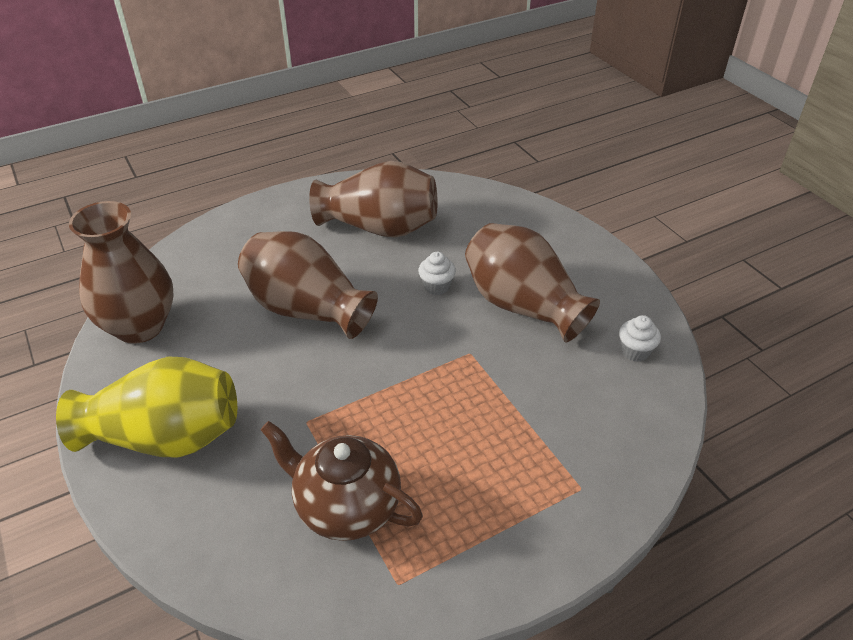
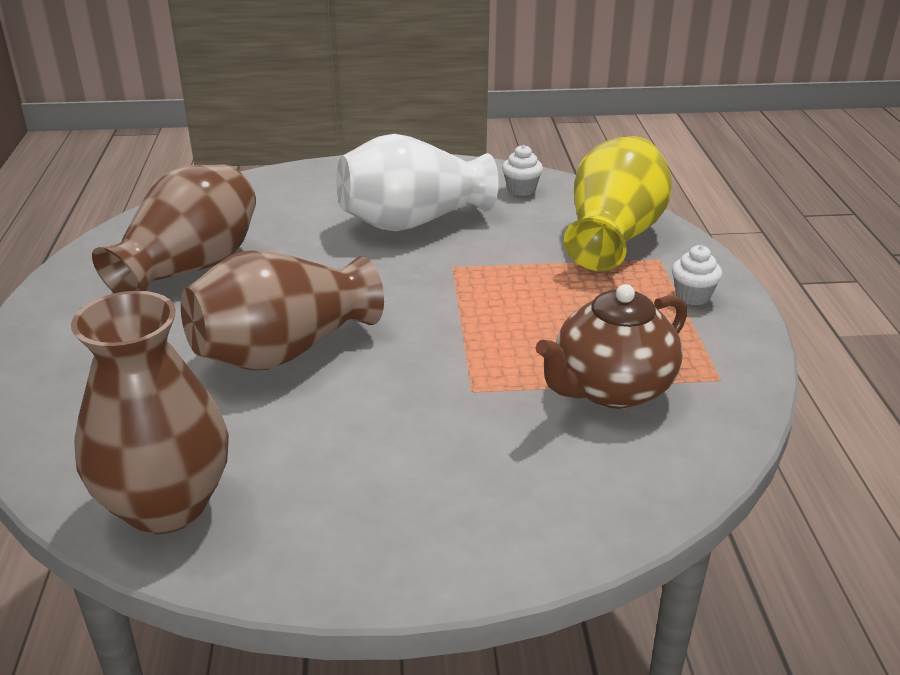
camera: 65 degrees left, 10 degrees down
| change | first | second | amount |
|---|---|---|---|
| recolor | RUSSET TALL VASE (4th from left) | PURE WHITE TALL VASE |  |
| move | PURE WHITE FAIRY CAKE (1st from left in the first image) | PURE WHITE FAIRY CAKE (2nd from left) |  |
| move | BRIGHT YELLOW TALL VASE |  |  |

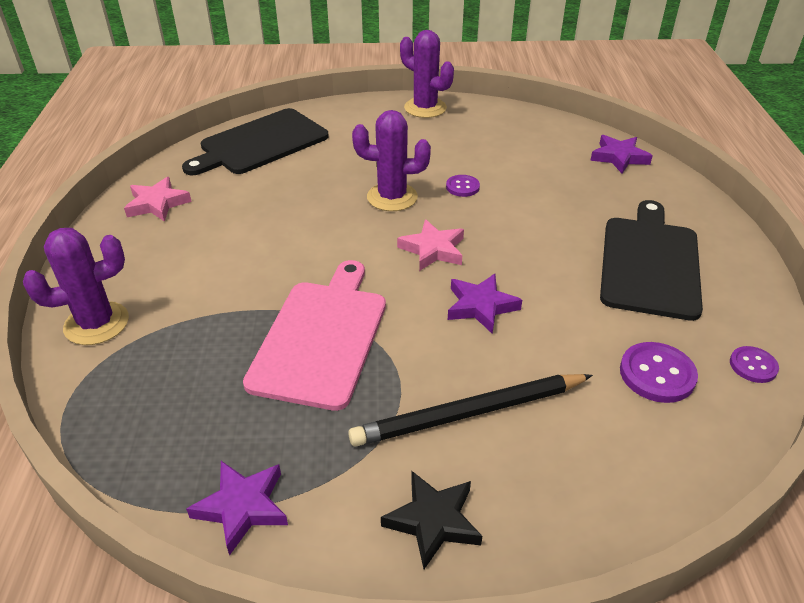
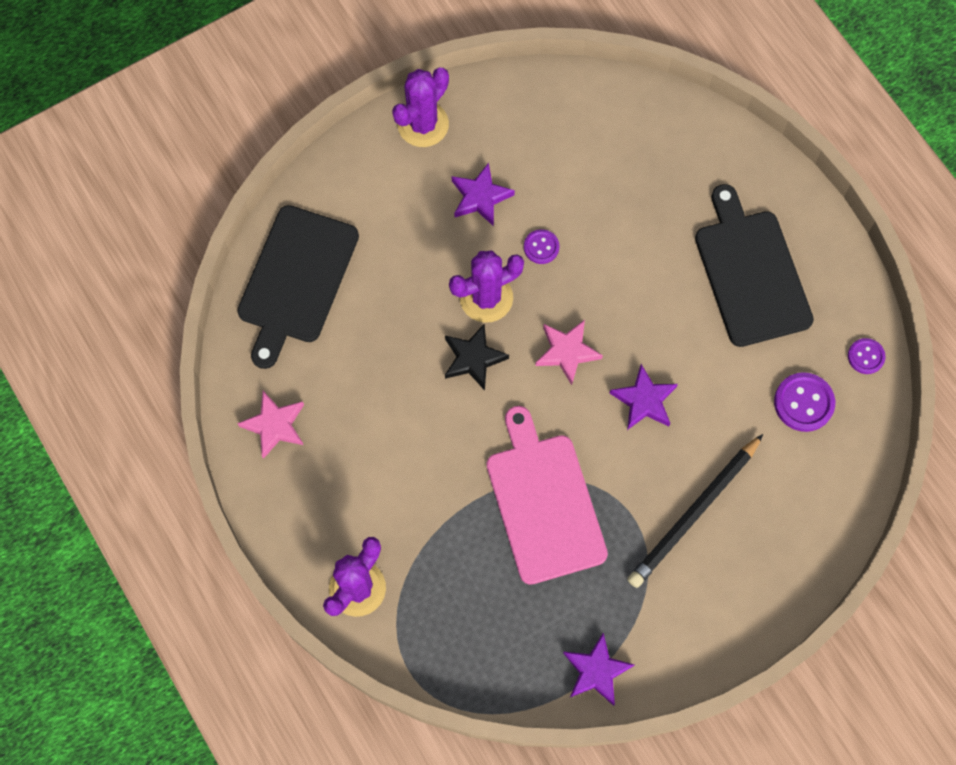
camera: 30 degrees left, 30 degrees up
| change | first | second | amount |
|---|---|---|---|
| rotate | PURPLE PRICKLY PLANT (3rd from left in the first image) | PURPLE PRICKLY PLANT (2nd from left) | 60 degrees counterclockwise |
| move | PURPLE FIVE-POINTED STAR (3rd from left in the first image) | PURPLE FIVE-POINTED STAR (1st from left) |  |
| move | EBONY FIVE-POINTED STAR |  |  |

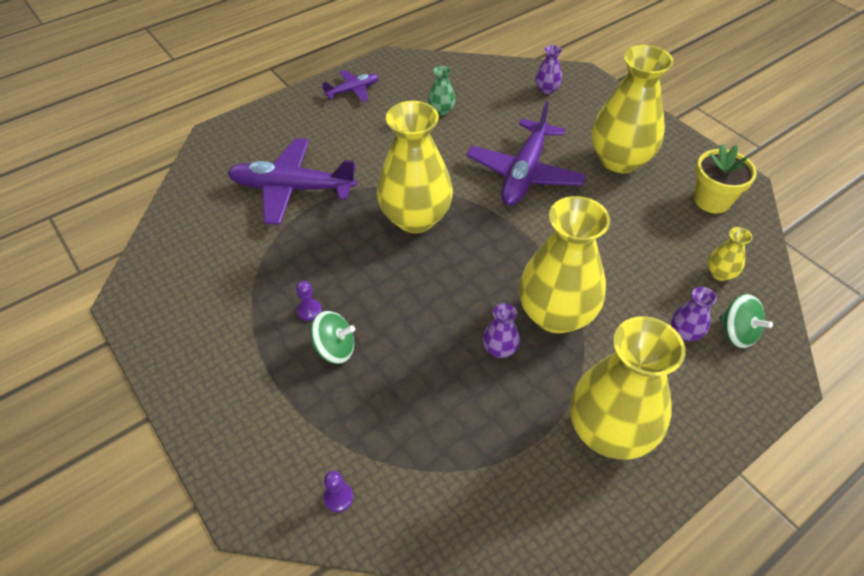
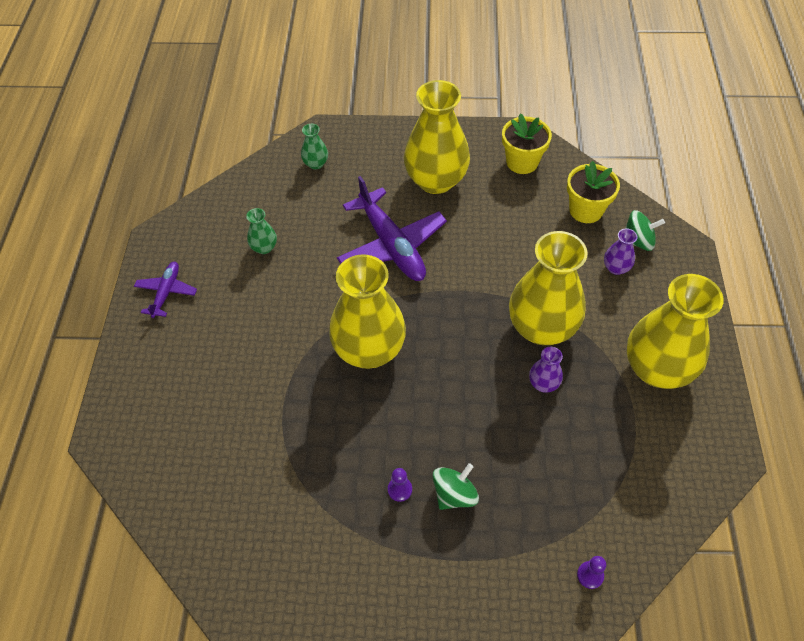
camera: 50 degrees left, 5 degrees up
| change | first | second | amount |
|---|---|---|---|
| recolor | PURPLE TALL VASE (2nd from left) | LEAF-GREEN TALL VASE (2nd from left) |  |
| delete | PURPLE AEROPLANE (1st from left) |  |  |
| replace | BRIGHT YELLOW TALL VASE (5th from left) | BRIGHT YELLOW PLANT POT (2nd from left) |  |

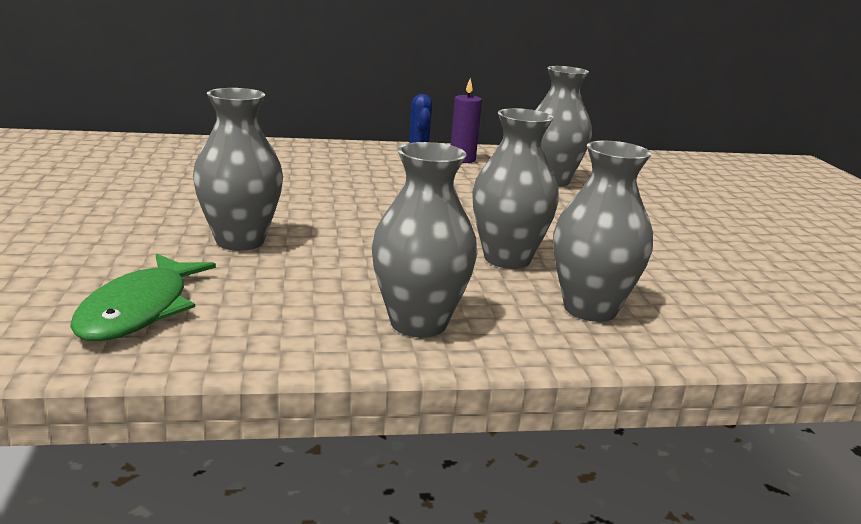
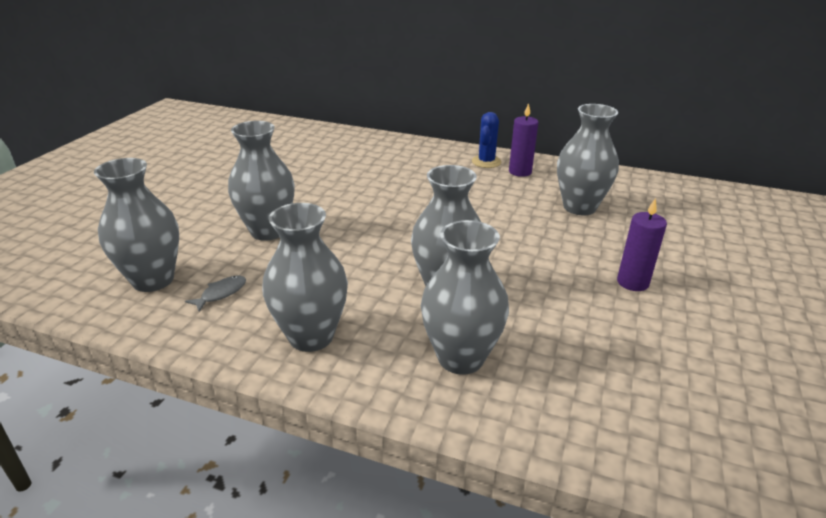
camera: 30 degrees right, 10 degrees up
| change | first | second | amount |
|---|---|---|---|
| replace | LEAF-GREEN FISH FIGURE | GRAY TALL VASE (1st from left) |  |
| insert |  | PURPLE PILLAR CANDLE (2nd from left) |  |
| insert |  | GRAY FISH FIGURE |  |

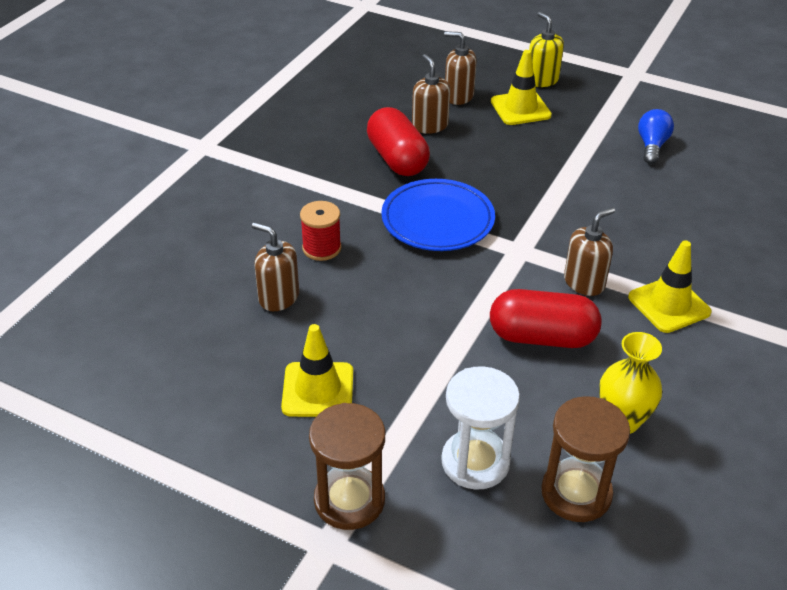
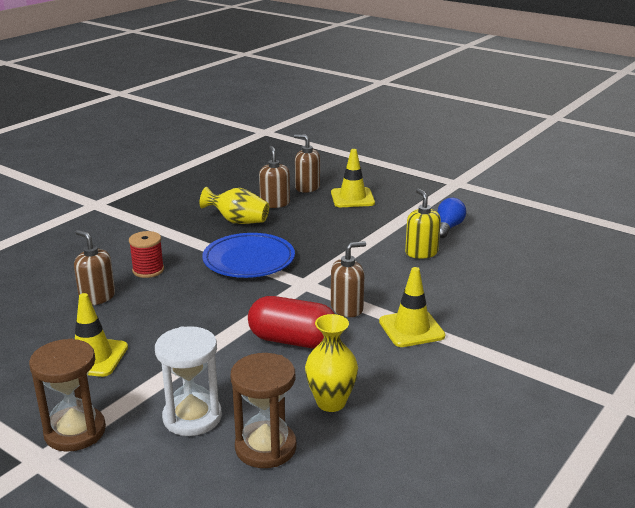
camera: 10 degrees right, 15 degrees down
| change | first | second | amount |
|---|---|---|---|
| move | BRIGHT YELLOW SOAP PUMP |  |  |
| replace | RED CAPSULE (1st from left) | BRIGHT YELLOW TALL VASE (1st from left) |  |

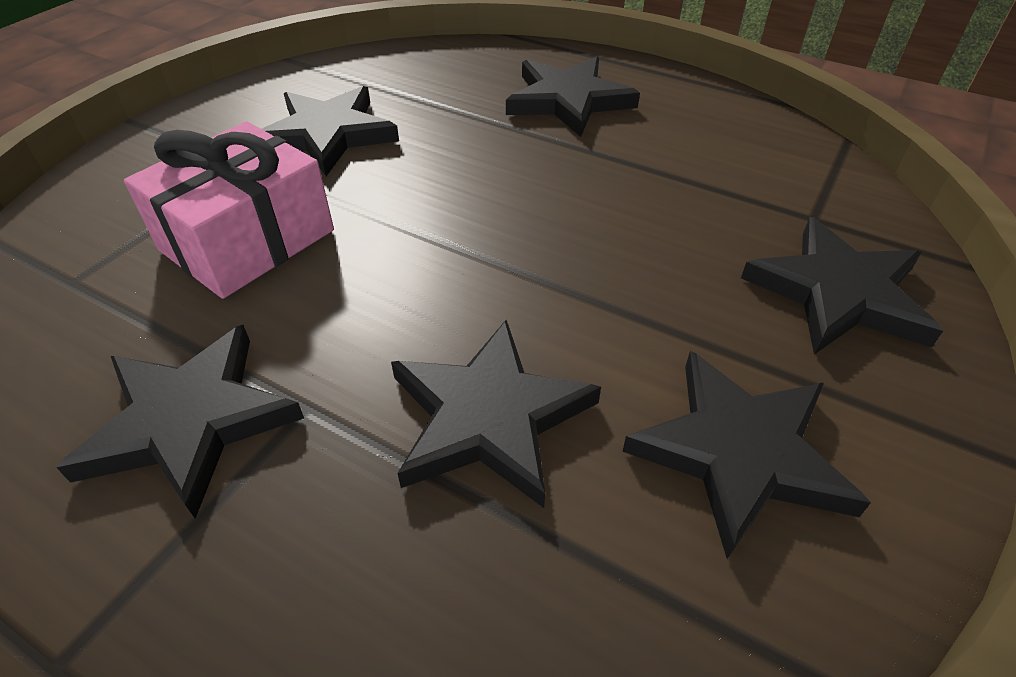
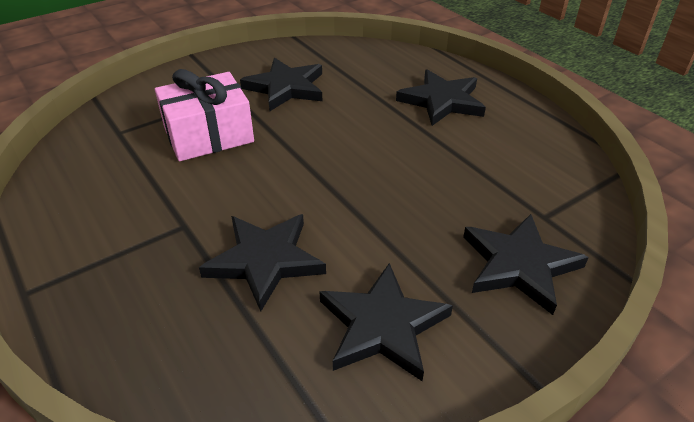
camera: 25 degrees right, 5 degrees down
| change | first | second | amount |
|---|---|---|---|
| delete | EBONY FIVE-POINTED STAR (1st from left) |  |  |

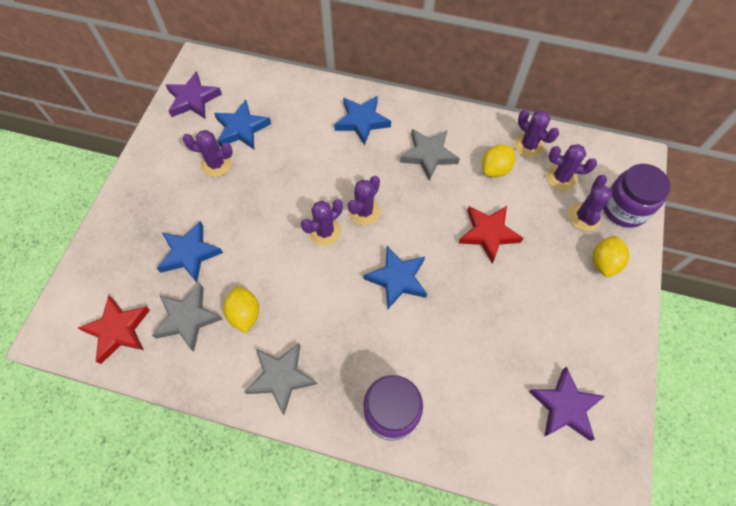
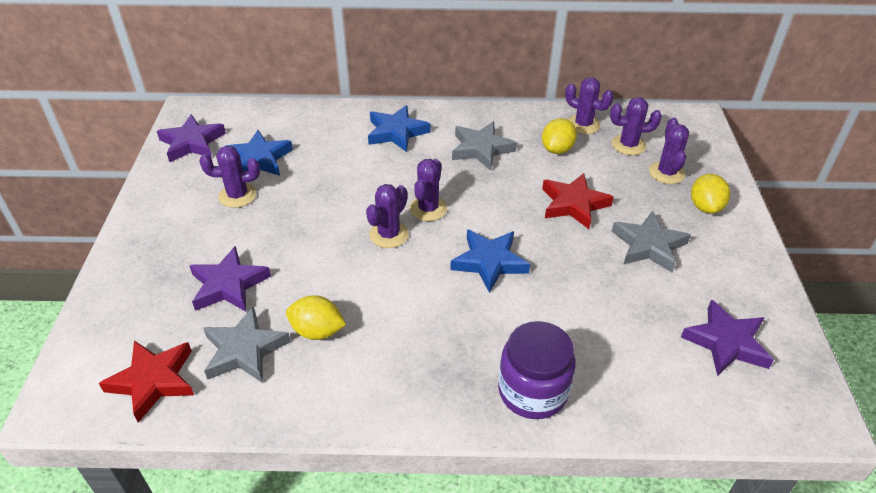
camera: 15 degrees left, 20 degrees down
| change | first | second | amount |
|---|---|---|---|
| delete | PURPLE PRESERVE JAR (2nd from left) |  |  |
| recolor | COBALT FIVE-POINTED STAR (1st from left) | PURPLE FIVE-POINTED STAR (2nd from left) |  |
| rotate | BRIGHT YELLOW LEMON (1st from left) |  | 45 degrees counterclockwise |
| move | GRAY FIVE-POINTED STAR (2nd from left in the first image) | GRAY FIVE-POINTED STAR (3rd from left) |  |

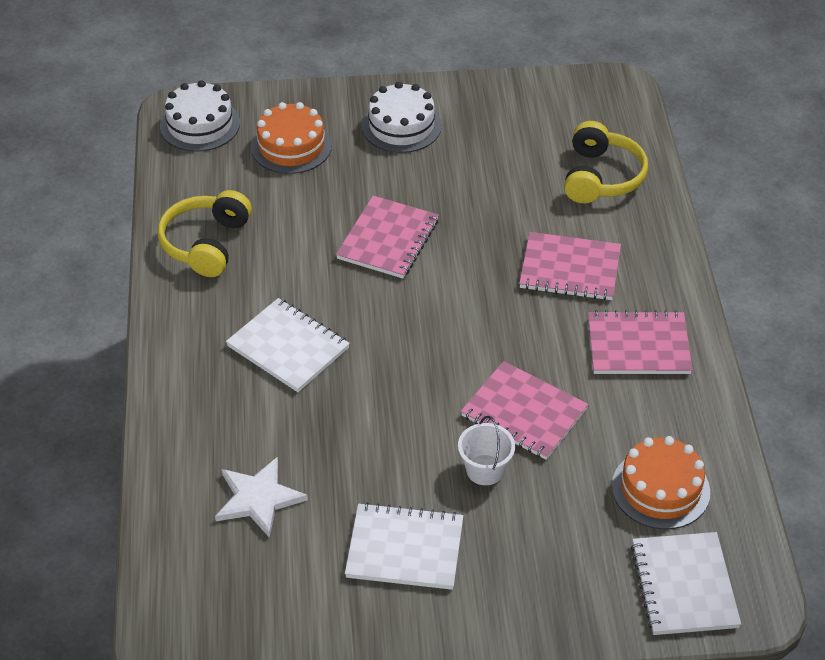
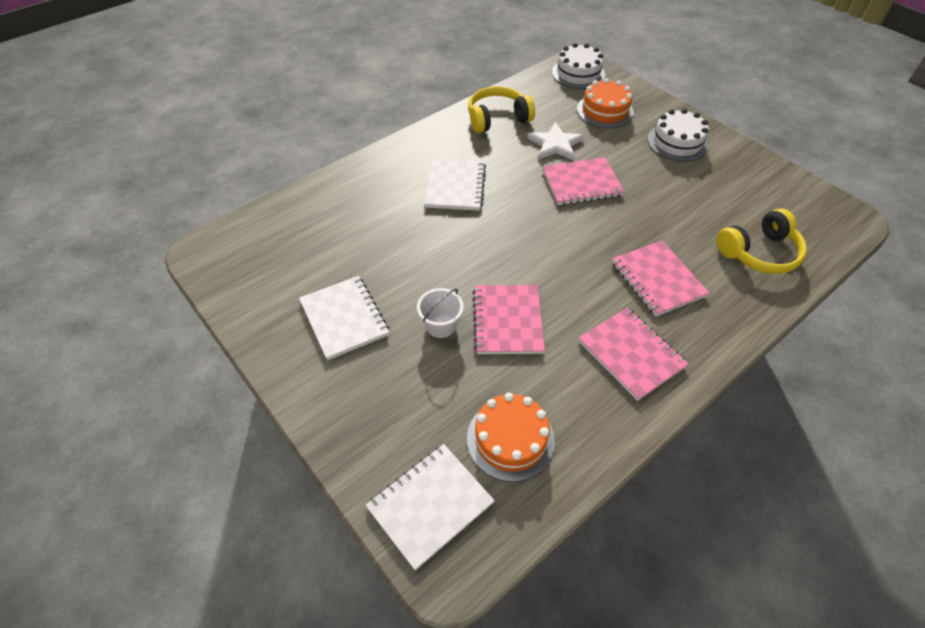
camera: 55 degrees right, 5 degrees up
| change | first | second | amount |
|---|---|---|---|
| move | PURE WHITE FIVE-POINTED STAR |  |  |

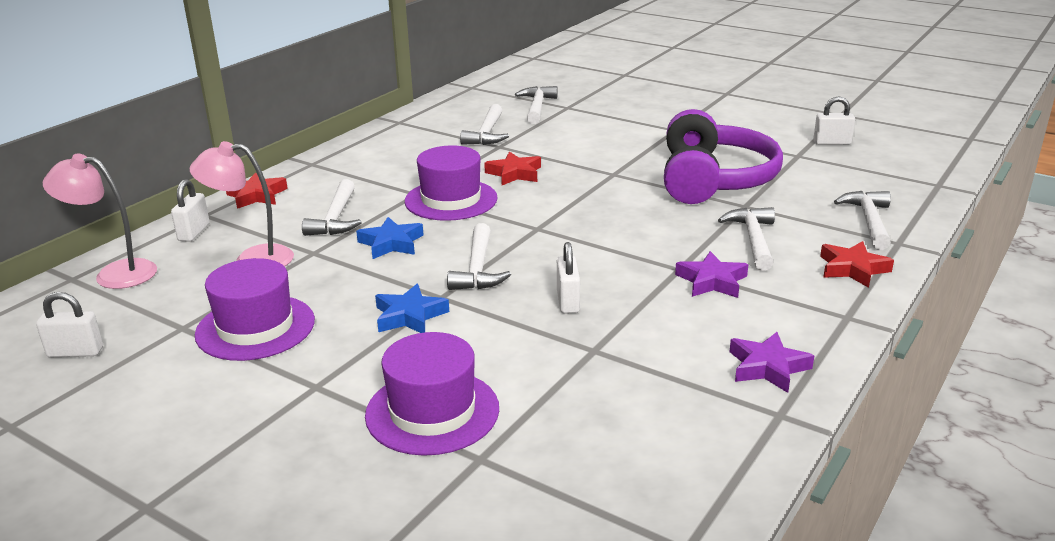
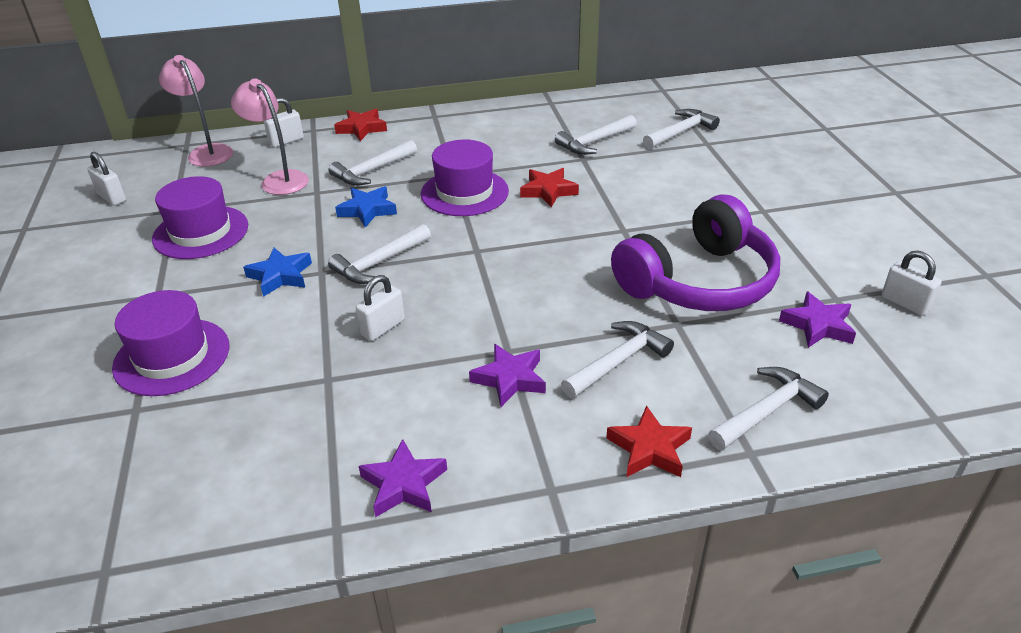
camera: 45 degrees right, 10 degrees up
| change | first | second | amount |
|---|---|---|---|
| insert |  | PURPLE FIVE-POINTED STAR (3rd from left) |  |

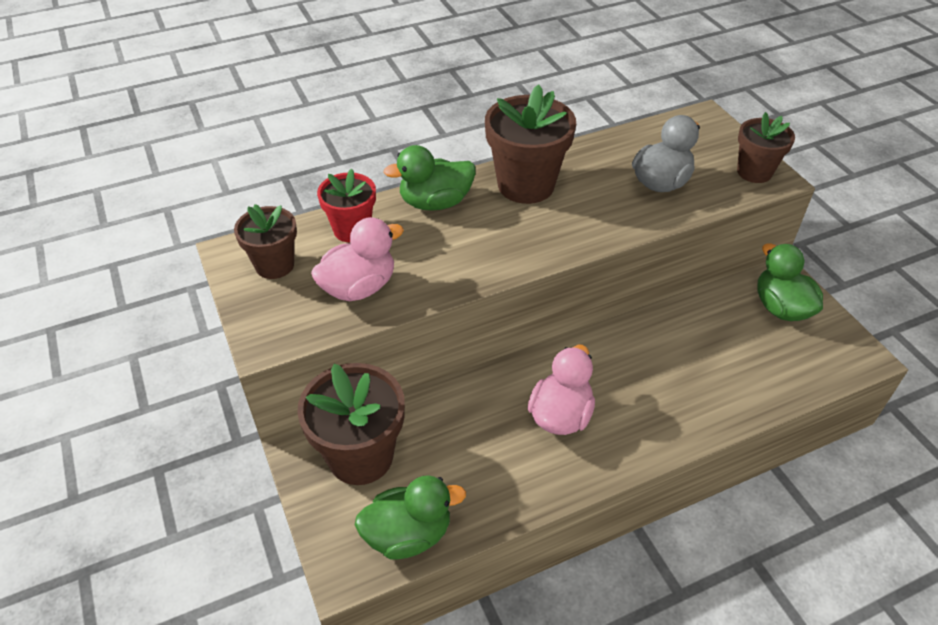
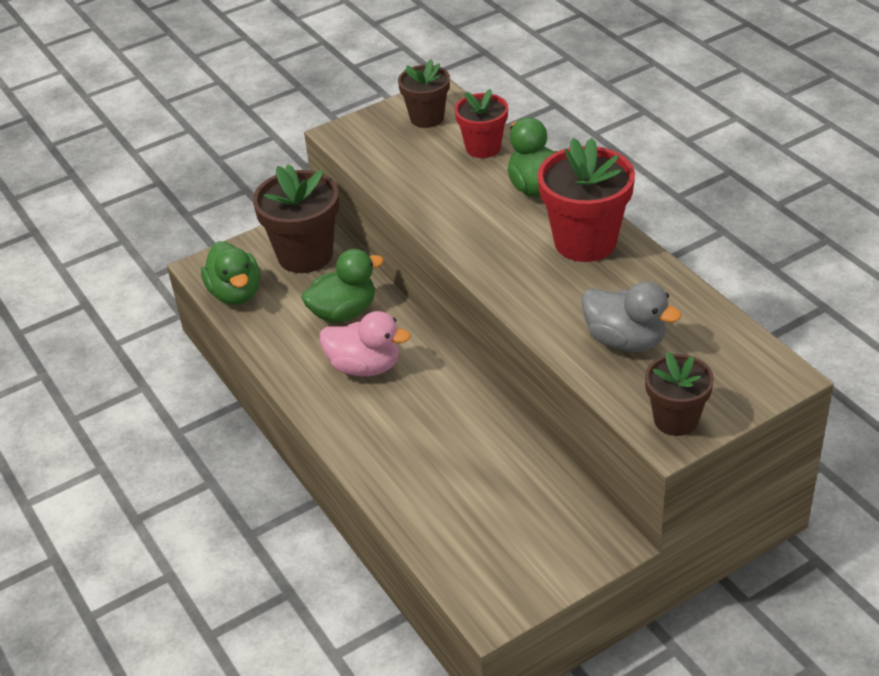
camera: 85 degrees right, 5 degrees down
| change | first | second | amount |
|---|---|---|---|
| recolor | RUSSET PLANT POT (3rd from left) | RED PLANT POT (2nd from left) |  |
| delete | ROSY DUCK (1st from left) |  |  |
| move | LEAF-GREEN DUCK (3rd from left in the first image) | LEAF-GREEN DUCK (2nd from left) |  |

